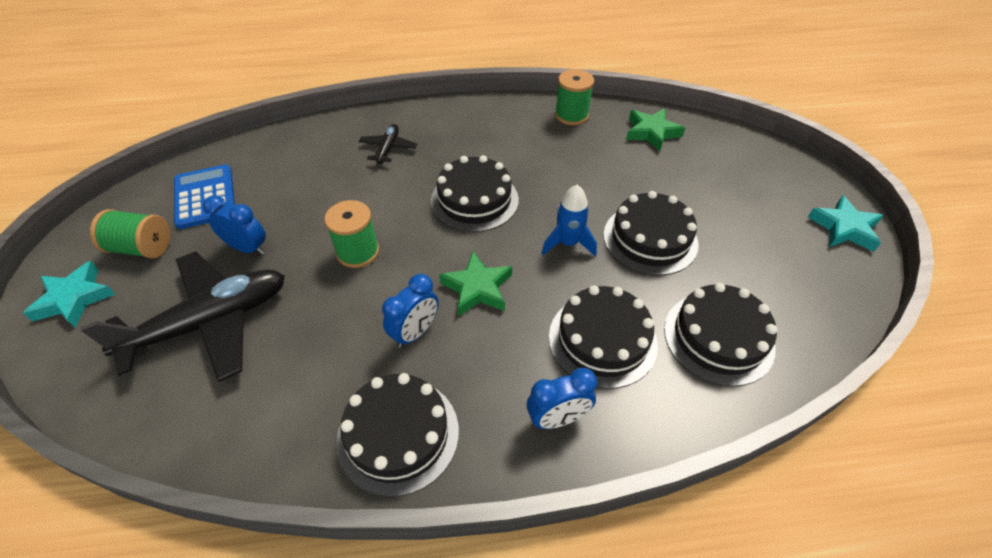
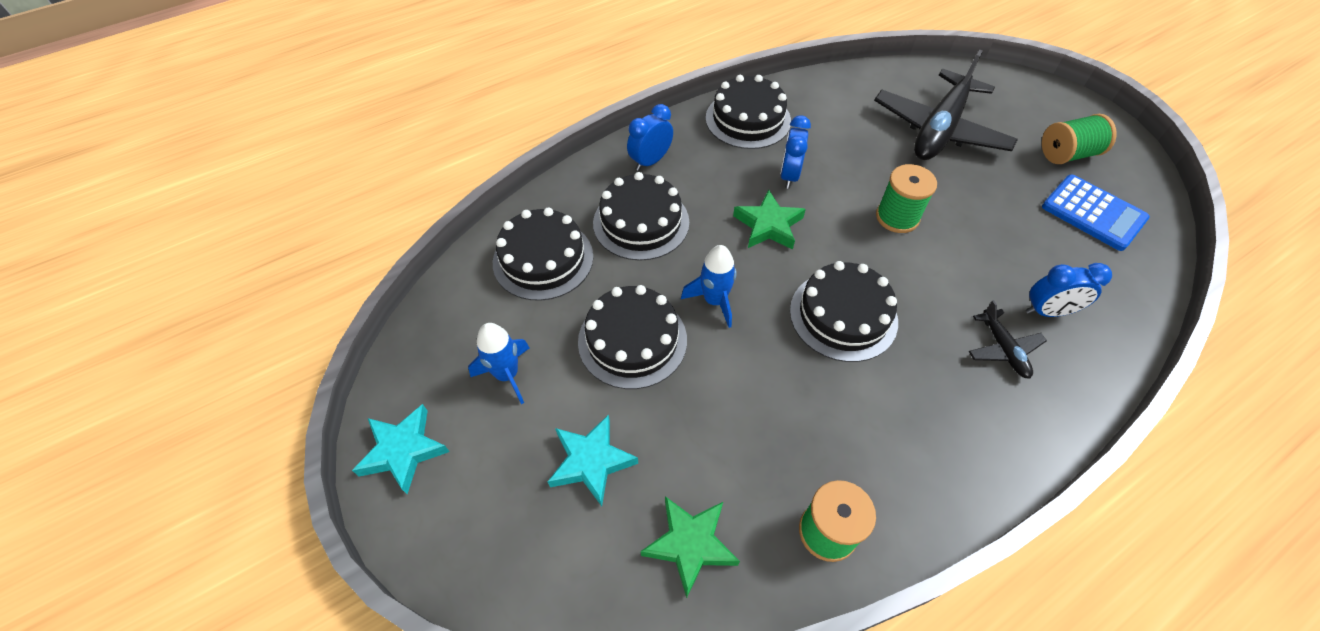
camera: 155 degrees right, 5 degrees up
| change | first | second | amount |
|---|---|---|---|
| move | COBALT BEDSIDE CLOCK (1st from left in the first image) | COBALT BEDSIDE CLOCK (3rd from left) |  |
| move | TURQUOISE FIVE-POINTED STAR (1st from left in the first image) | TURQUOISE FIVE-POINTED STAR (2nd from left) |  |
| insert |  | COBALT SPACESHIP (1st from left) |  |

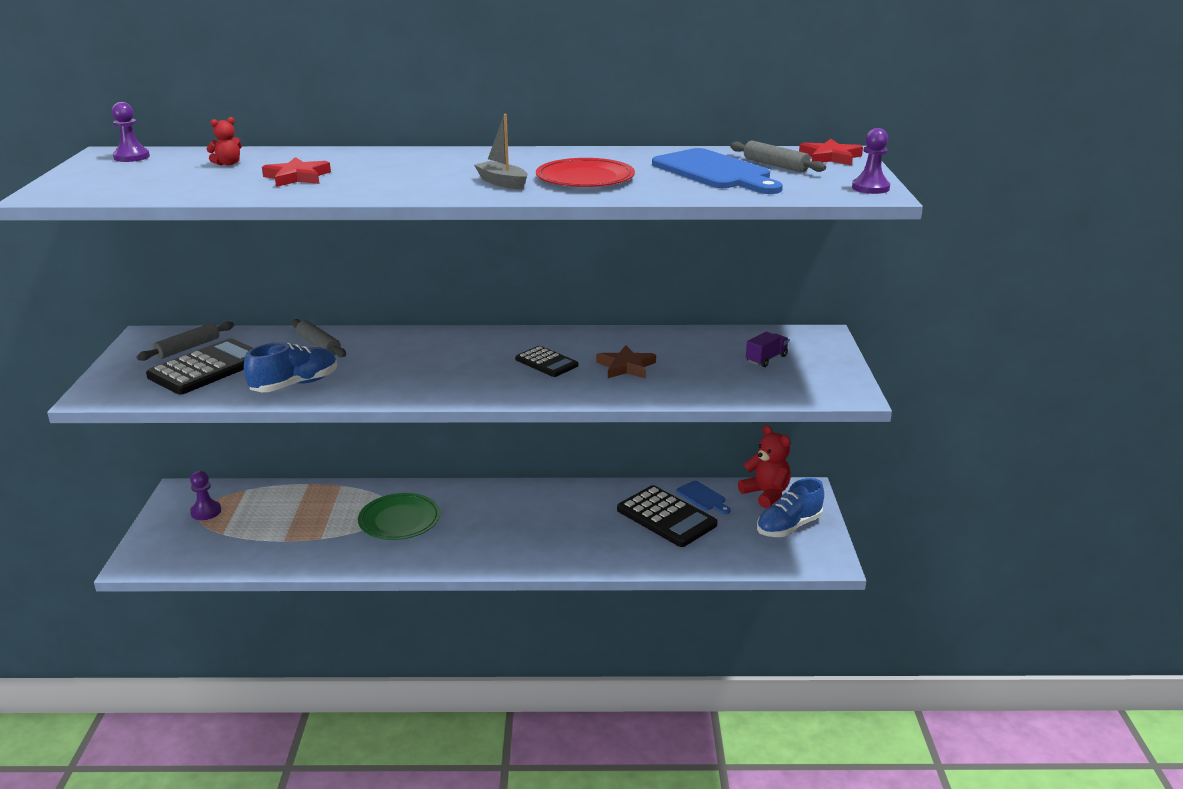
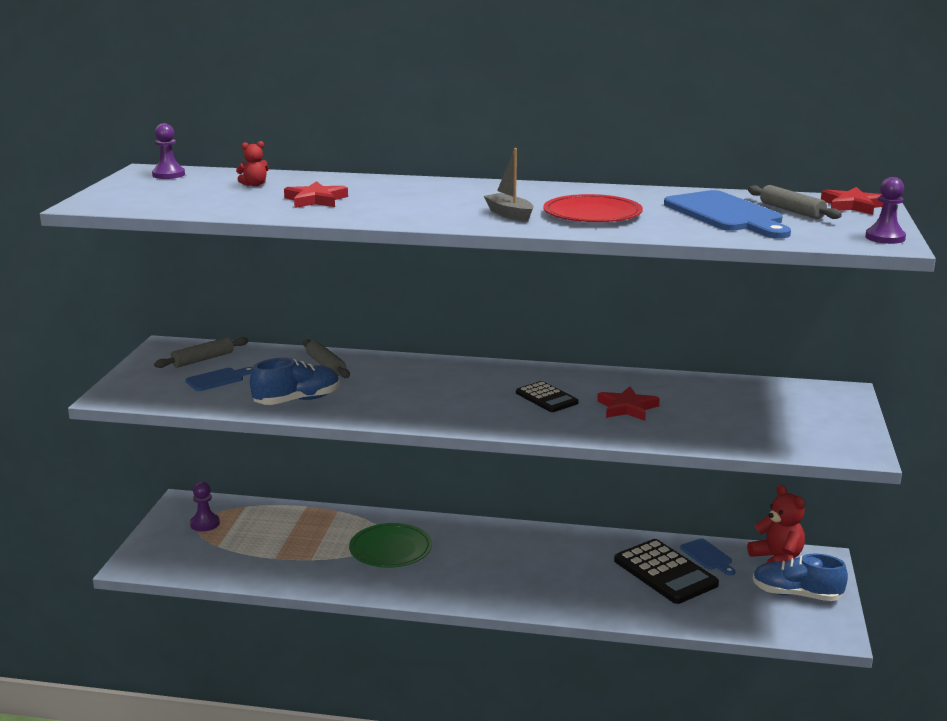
camera: 10 degrees right, 5 degrees down
| change | first | second | amount |
|---|---|---|---|
| delete | PURPLE LORRY |  |  |
| replace | EBONY ADDING MACHINE (1st from left) | COBALT BREAD BOARD (1st from left) |  |
| recolor | RUSSET FIVE-POINTED STAR | RED FIVE-POINTED STAR (2nd from left) |  |
| rotate | COBALT SNEAKER (2nd from left) |  | 45 degrees clockwise |

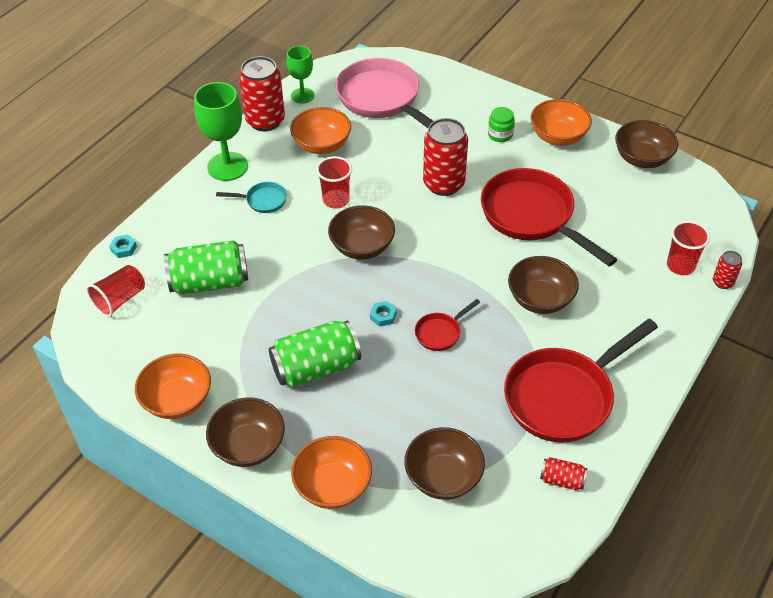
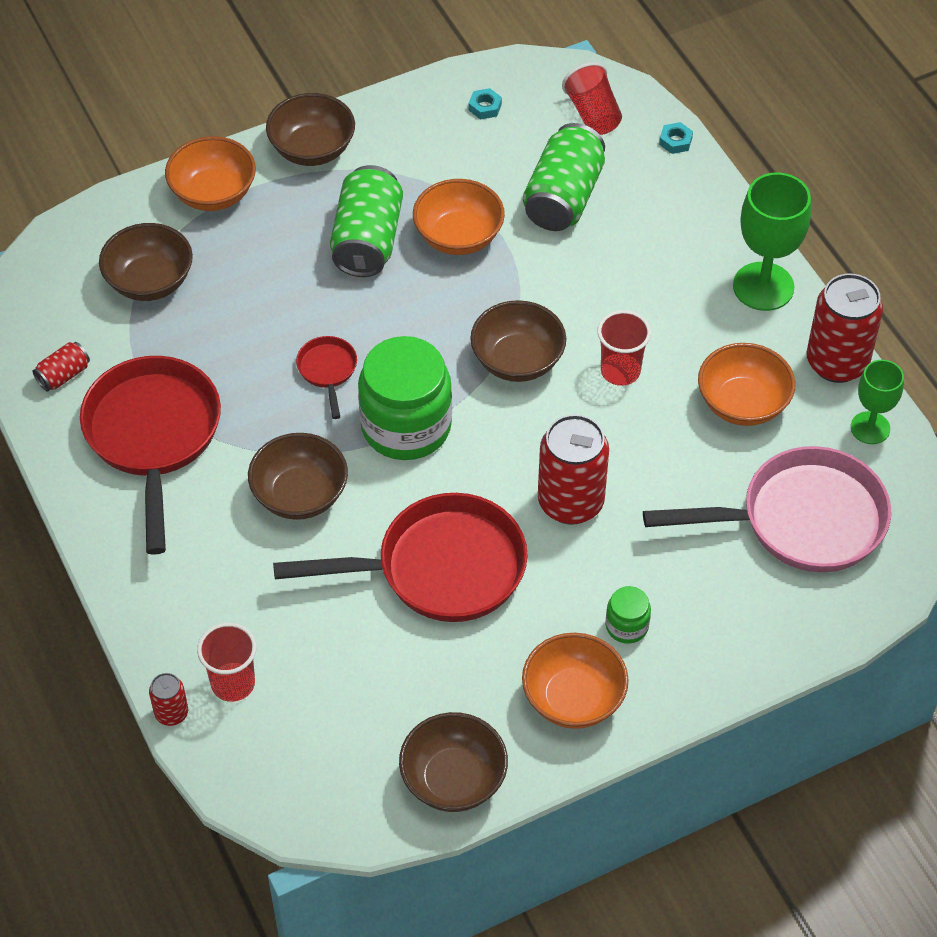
camera: 120 degrees right, 5 degrees up
| change | first | second | amount |
|---|---|---|---|
| delete | TURQUOISE SKILLET |  |  |
| move | TURQUOISE HEX NUT (2nd from left in the first image) | TURQUOISE HEX NUT (1st from left) |  |
| move | ORANGE DEEP DISH (1st from left in the first image) | ORANGE DEEP DISH (2nd from left) |  |
| insert |  | LEAF-GREEN PRESERVE JAR (1st from left) |  |

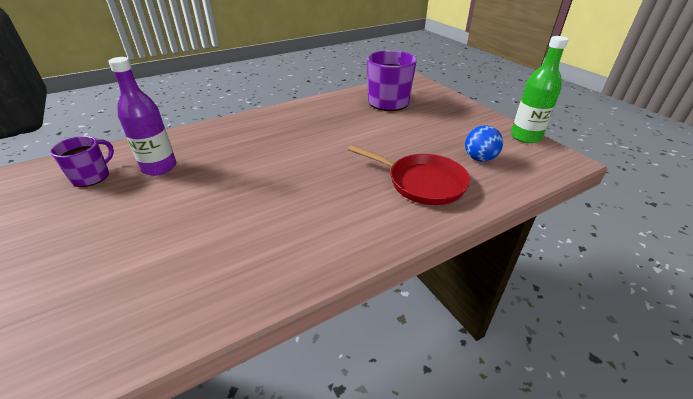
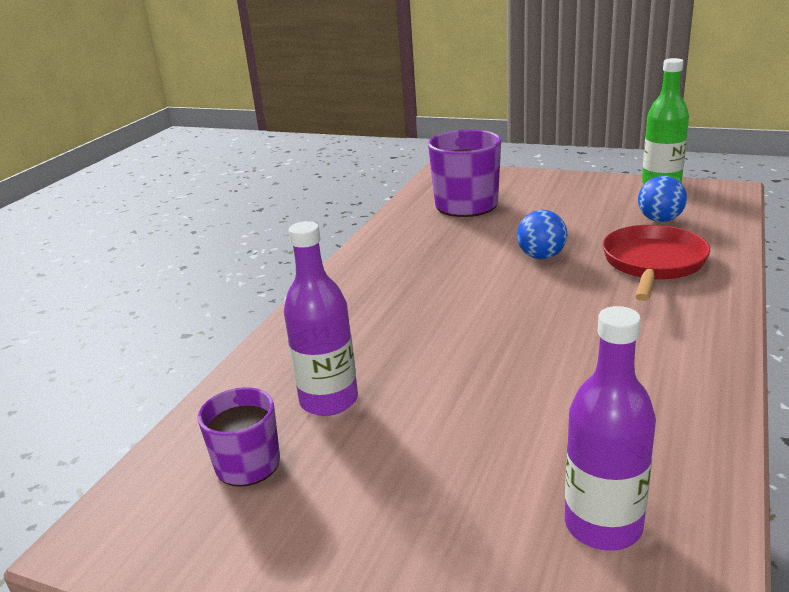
camera: 35 degrees left, 10 degrees down
| change | first | second | amount |
|---|---|---|---|
| rotate | RED SKILLET |  | 60 degrees counterclockwise |
| insert |  | COBALT PLAY BALL (1st from left) |  |
| insert |  | PURPLE FLASK (2nd from left) |  |

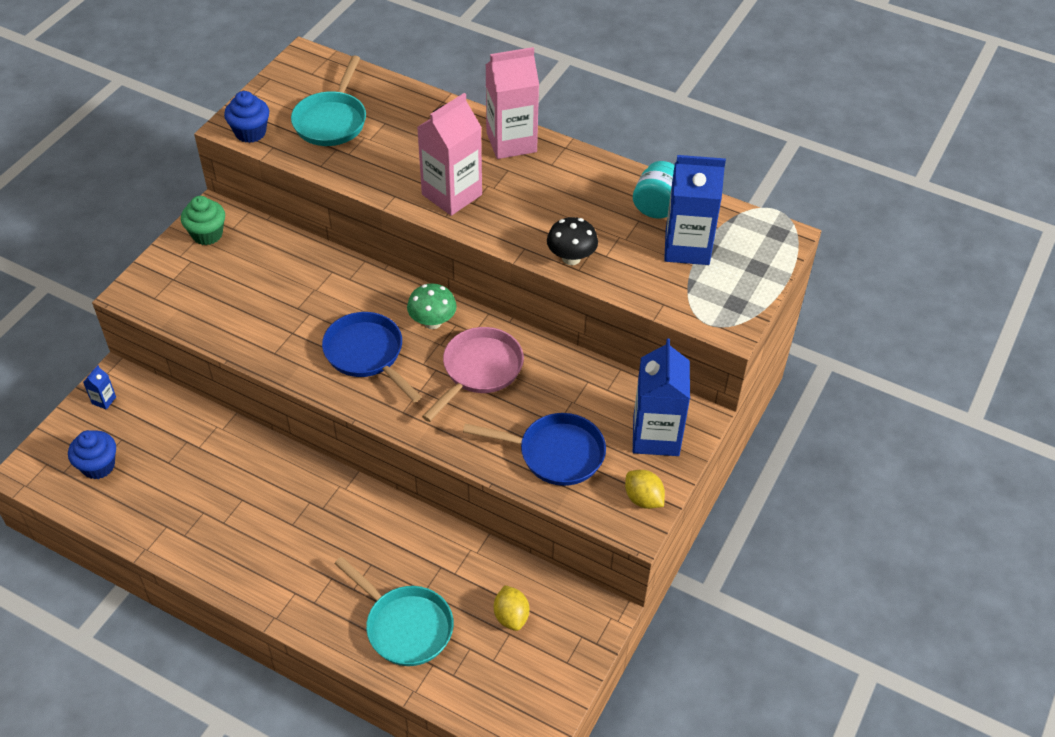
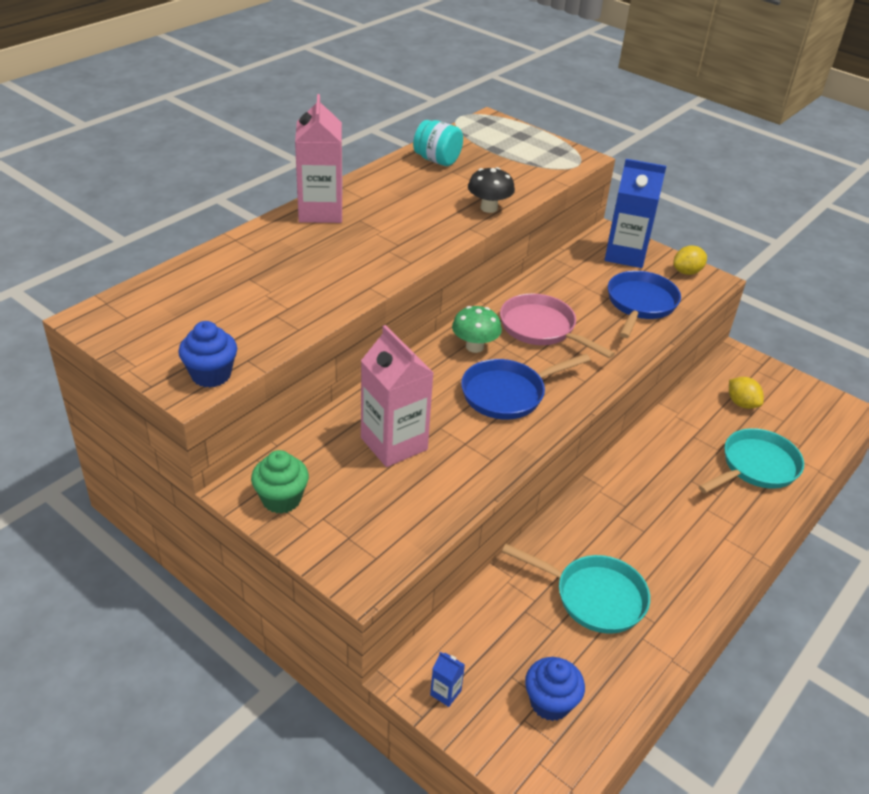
camera: 80 degrees left, 10 degrees down
| change | first | second | amount |
|---|---|---|---|
| move | TURQUOISE SKILLET (1st from left) |  |  |
| move | ROSY MILK CARTON (1st from left in the first image) | ROSY MILK CARTON (2nd from left) |  |
| delete | COBALT MILK CARTON (3rd from left) |  |  |
| rotate | BRIGHT YELLOW LEMON (1st from left in the first image) | BRIGHT YELLOW LEMON (2nd from left) | 60 degrees clockwise |

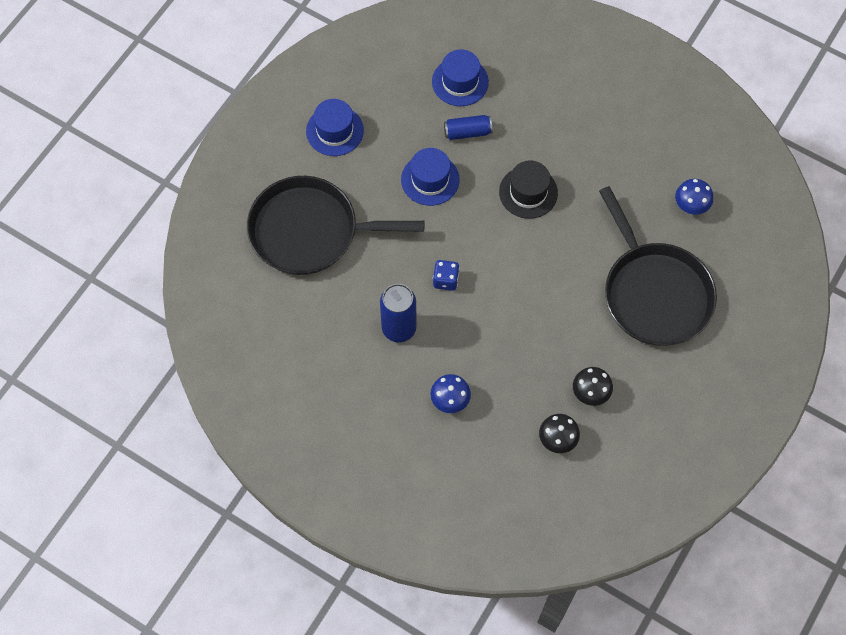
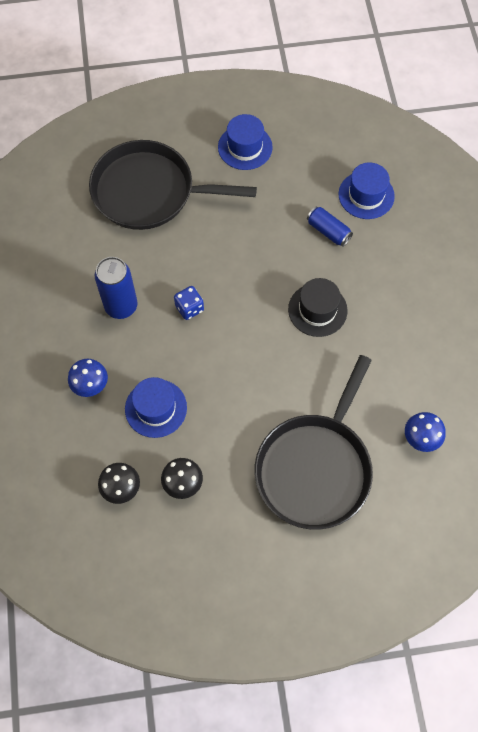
camera: 50 degrees right, 0 degrees up
| change | first | second | amount |
|---|---|---|---|
| move | COBALT TOP HAT (2nd from left in the first image) | COBALT TOP HAT (1st from left) |  |
| rotate | EBONY SKILLET (1st from left) |  | 45 degrees counterclockwise |

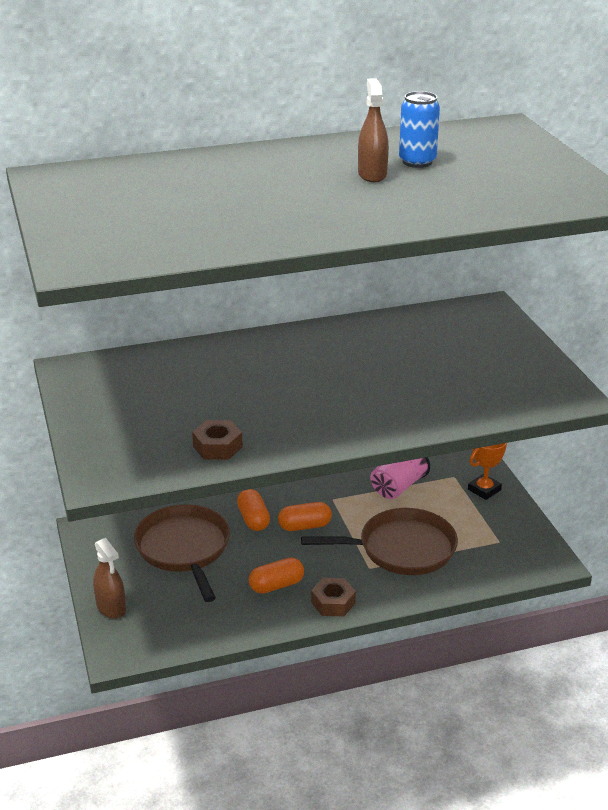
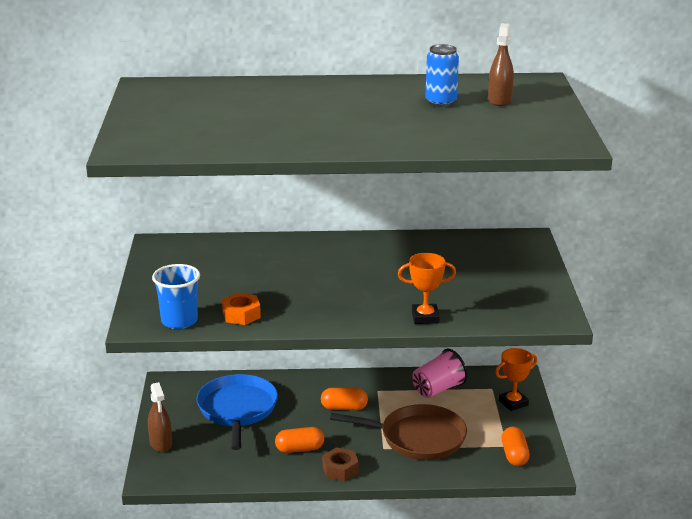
camera: 15 degrees right, 5 degrees down
| change | first | second | amount |
|---|---|---|---|
| move | RUSSET SPRAY CLEANER (2nd from left) |  |  |
| recolor | RUSSET HEX NUT (1st from left) | ORANGE HEX NUT |  |
| move | ORANGE CAPSULE (1st from left in the first image) | ORANGE CAPSULE (3rd from left) |  |
| recolor | RUSSET SKILLET (1st from left) | COBALT SKILLET |  |
| insert |  | ORANGE PRIZE CUP (1st from left) |  |
| insert |  | COBALT TUMBLER |  |

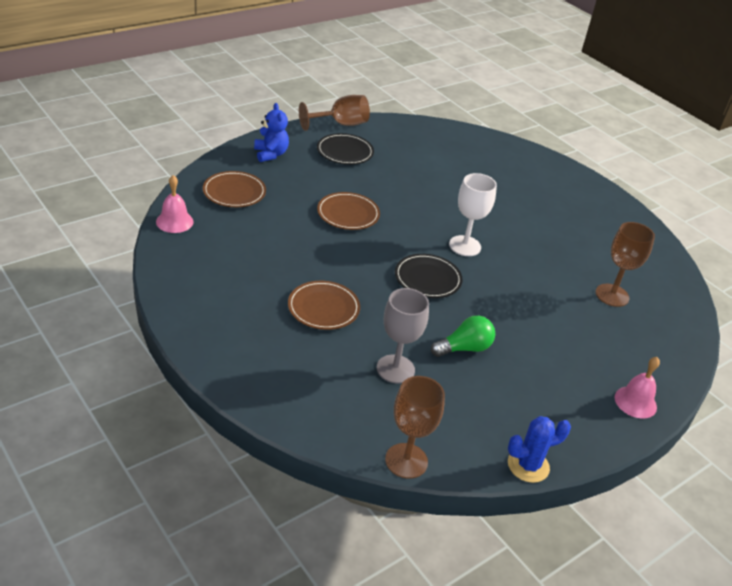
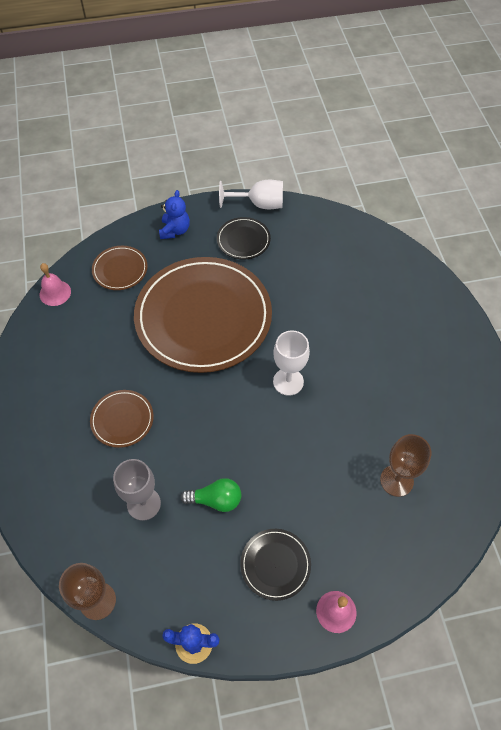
camera: 30 degrees right, 20 degrees up
| change | first | second | amount |
|---|---|---|---|
| recolor | RUSSET CHALICE (1st from left) | PURE WHITE CHALICE (1st from left) |  |
| resize | RUSSET FLAT DISH (3rd from left) |  | x2.36 |
| move | EBONY FLAT DISH (2nd from left) |  |  |

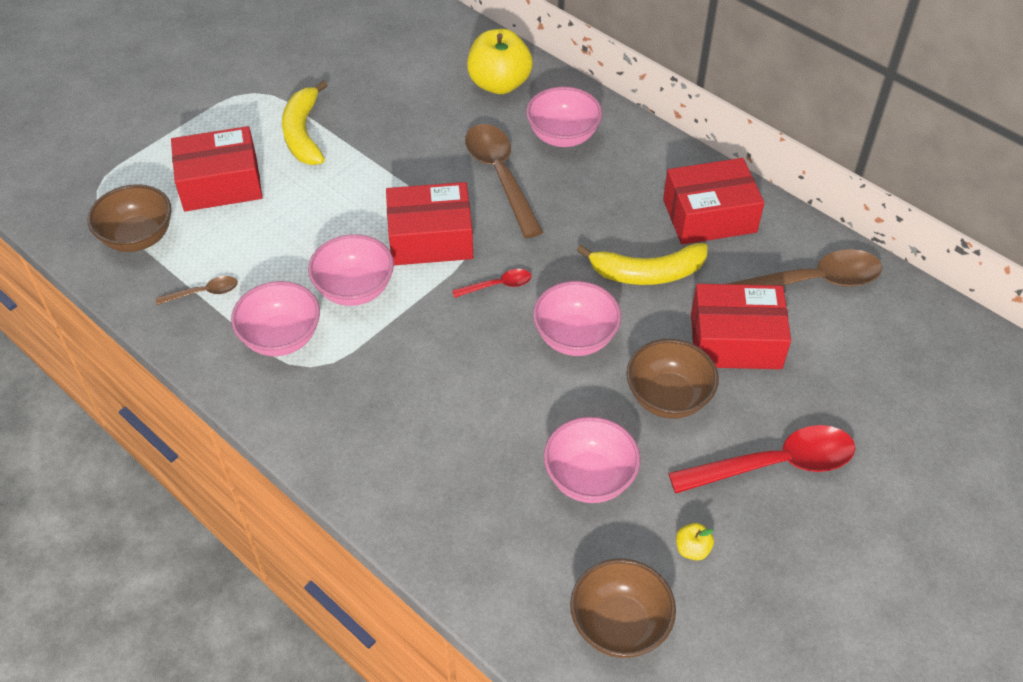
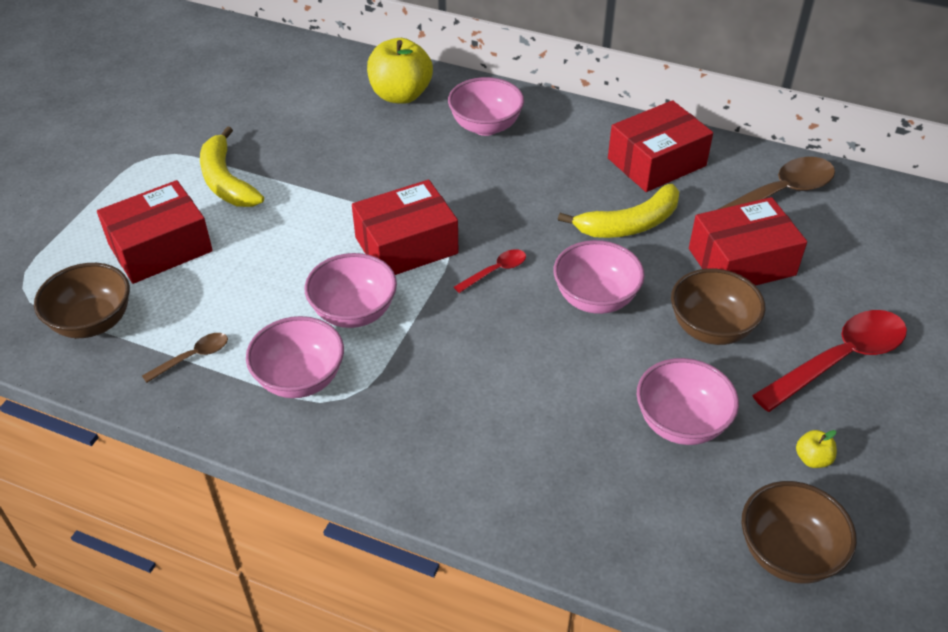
camera: 20 degrees left, 5 degrees down
| change | first | second | amount |
|---|---|---|---|
| delete | RUSSET SPOON (2nd from left) |  |  |

